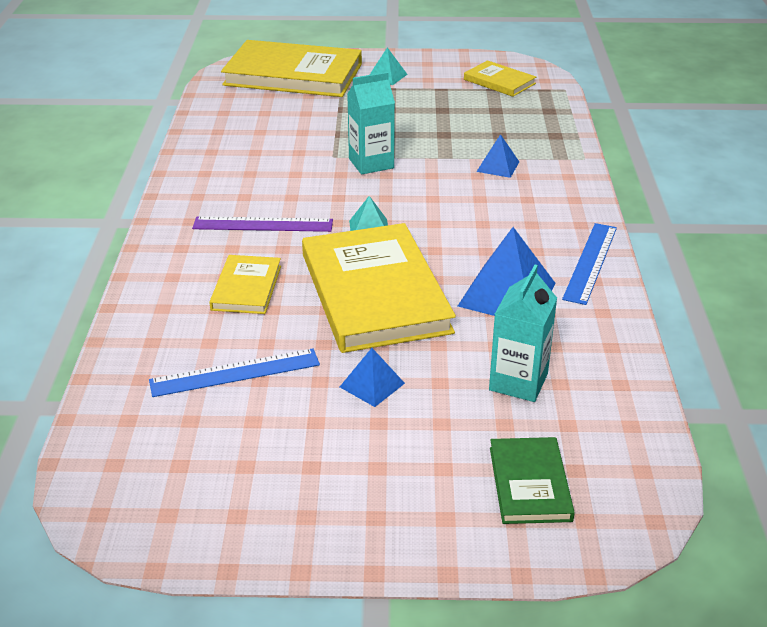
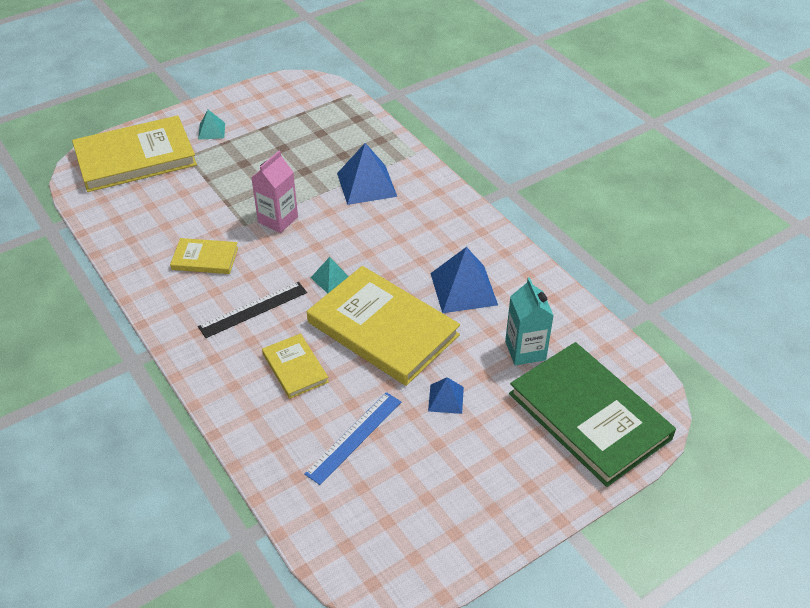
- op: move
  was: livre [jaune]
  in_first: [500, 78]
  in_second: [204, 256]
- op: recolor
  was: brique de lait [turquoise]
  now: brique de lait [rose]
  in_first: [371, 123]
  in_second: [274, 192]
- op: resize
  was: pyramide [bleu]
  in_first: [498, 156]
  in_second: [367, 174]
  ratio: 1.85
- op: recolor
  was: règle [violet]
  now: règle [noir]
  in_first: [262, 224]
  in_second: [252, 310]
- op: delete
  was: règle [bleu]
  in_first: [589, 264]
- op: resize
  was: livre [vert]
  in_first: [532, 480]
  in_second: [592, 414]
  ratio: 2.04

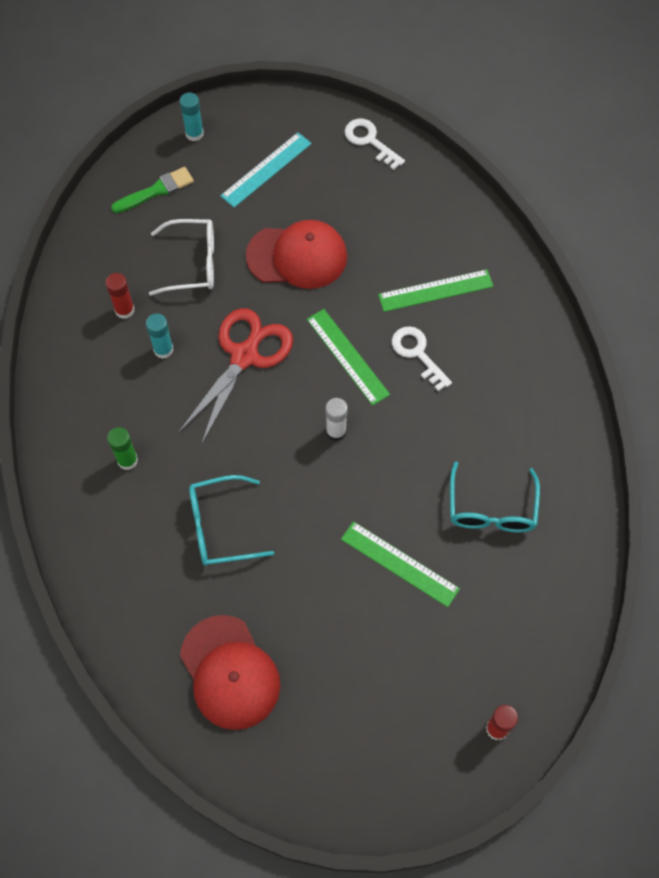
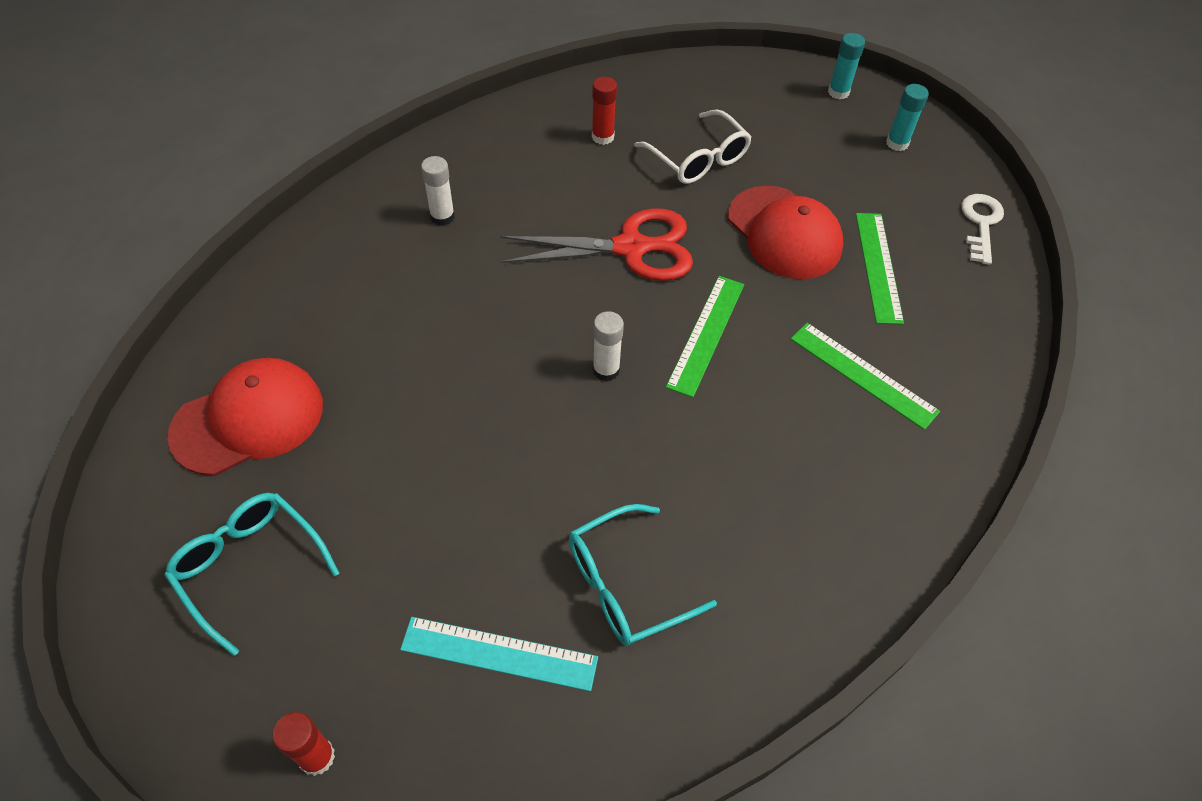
- op: move
  was: règle [turquoise]
  in_first: [266, 170]
  in_second: [499, 654]
- op: delete
  was: pinceau [vert]
  in_first: [152, 190]
- op: move
  was: bâton de colle [turquoise]
  in_first: [160, 336]
  in_second: [907, 117]
- op: delete
  was: clé [blanc]
  in_first: [422, 358]
- op: recolor
  was: bâton de colle [vert]
  now: bâton de colle [blanc]
  in_first: [122, 448]
  in_second: [438, 191]
- op: move
  was: lunettes [turquoise]
  in_first: [231, 520]
  in_second: [251, 574]
- op: move
  was: règle [vert]
  in_first: [400, 564]
  in_second: [880, 269]
- op: rotate
  was: casquette [rouge]
  in_first: [230, 672]
  in_second: [245, 417]
  clockwise: -150

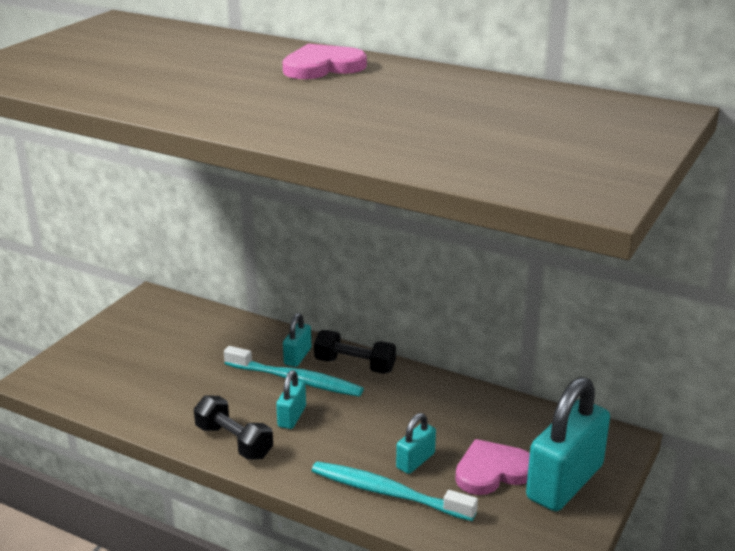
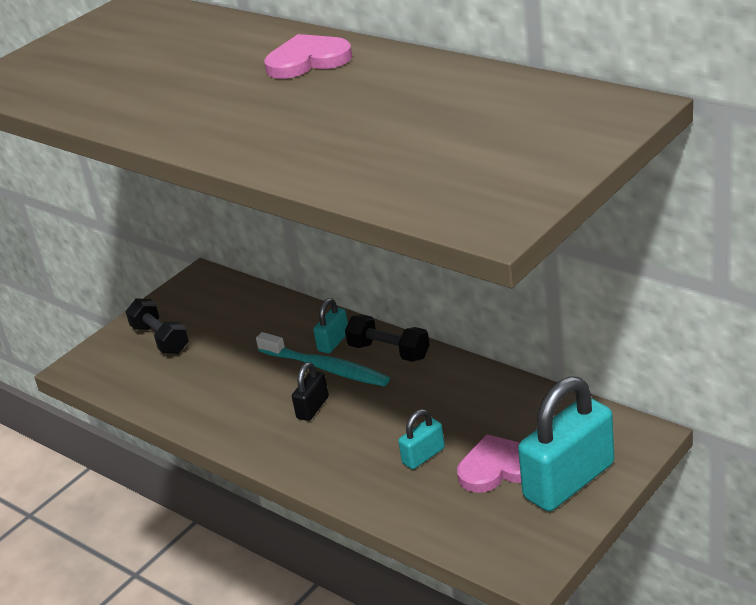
- op: recolor
  was: cadenas [turquoise]
  now: cadenas [noir]
  in_first: [291, 399]
  in_second: [310, 391]
- op: move
  was: haltère [noir]
  in_first: [233, 427]
  in_second: [157, 326]
- op: delete
  was: brosse à dents [turquoise]
  in_first: [395, 491]

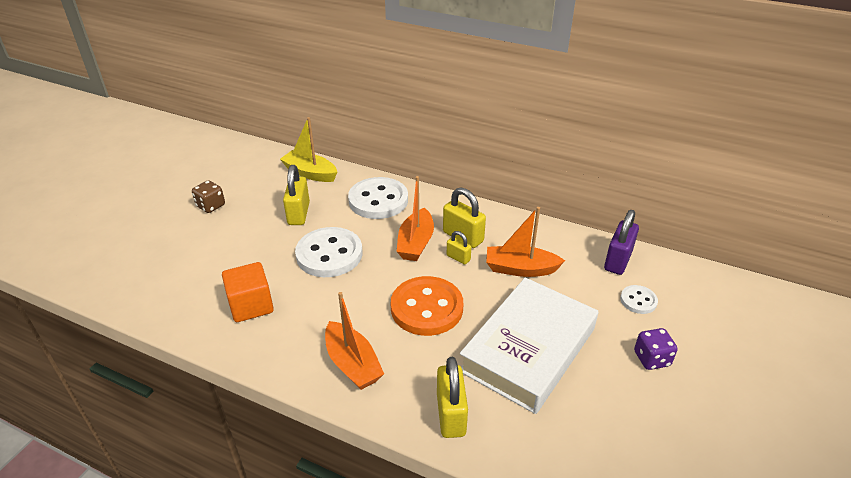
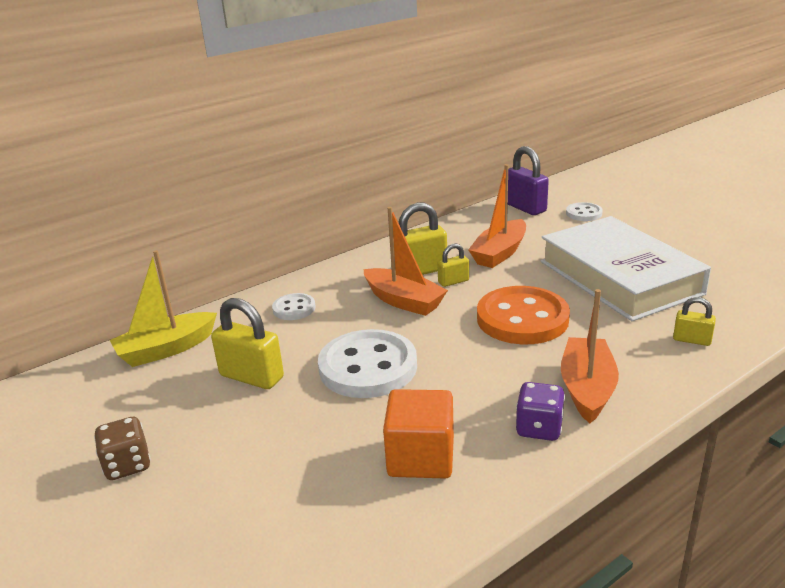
- op: resize
  was: bouton [blanc]
  in_first: [378, 198]
  in_second: [294, 306]
  ratio: 0.5
- op: rotate
  was: bateau [orange]
  in_first: [354, 341]
  in_second: [590, 356]
  clockwise: -75
- op: move
  was: dé [violet]
  in_first: [656, 349]
  in_second: [540, 411]
- op: resize
  was: cadenas [jaune]
  in_first: [452, 397]
  in_second: [694, 321]
  ratio: 0.56

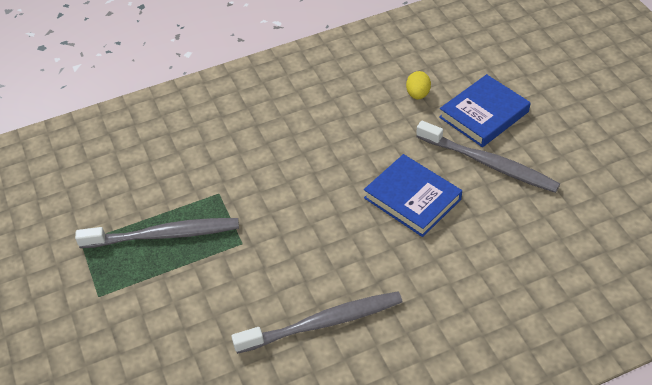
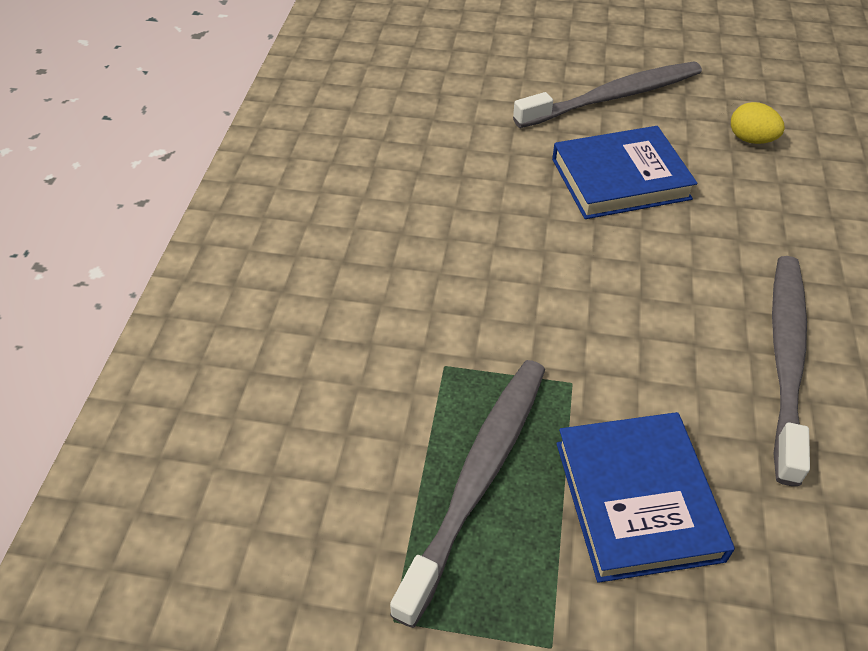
- op: move
  was: œuf [jaune]
  in_first: [418, 85]
  in_second: [758, 123]
- op: move
  was: livre [bleu]
  in_first: [485, 110]
  in_second: [645, 497]

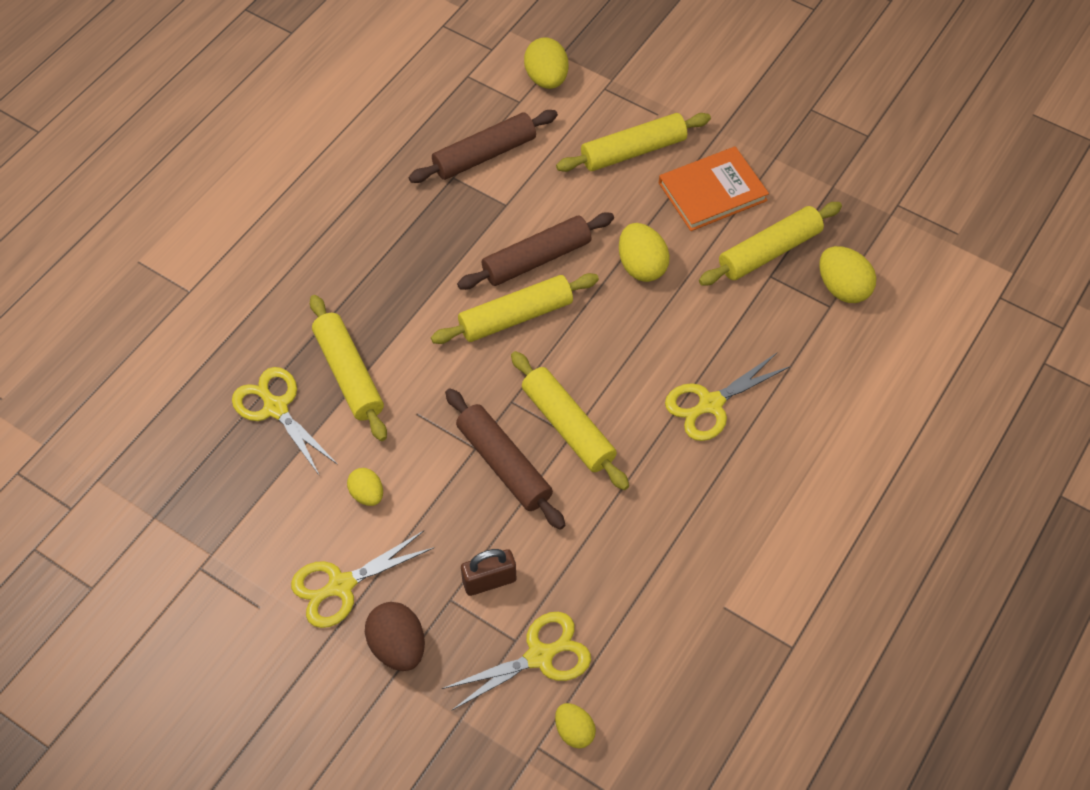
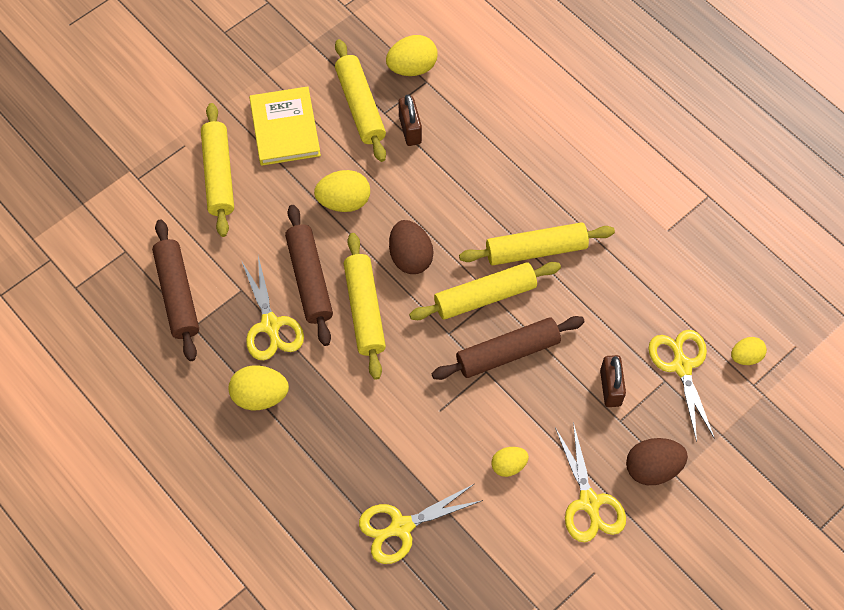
- op: move
  was: œuf [jaune]
  in_first: [546, 63]
  in_second: [259, 387]
- op: recolor
  was: livre [orange]
  now: livre [jaune]
  in_first: [714, 188]
  in_second: [285, 126]
- op: move
  was: rouleau à pâtisserie [jaune]
  in_first: [348, 368]
  in_second: [537, 243]
- op: move
  was: ciseaux [jaune]
  in_first: [728, 397]
  in_second: [272, 308]
- op: insert
  now: cadenas [marron]
  in_second: [410, 120]
- op: insert
  now: œuf [marron]
  in_second: [411, 247]

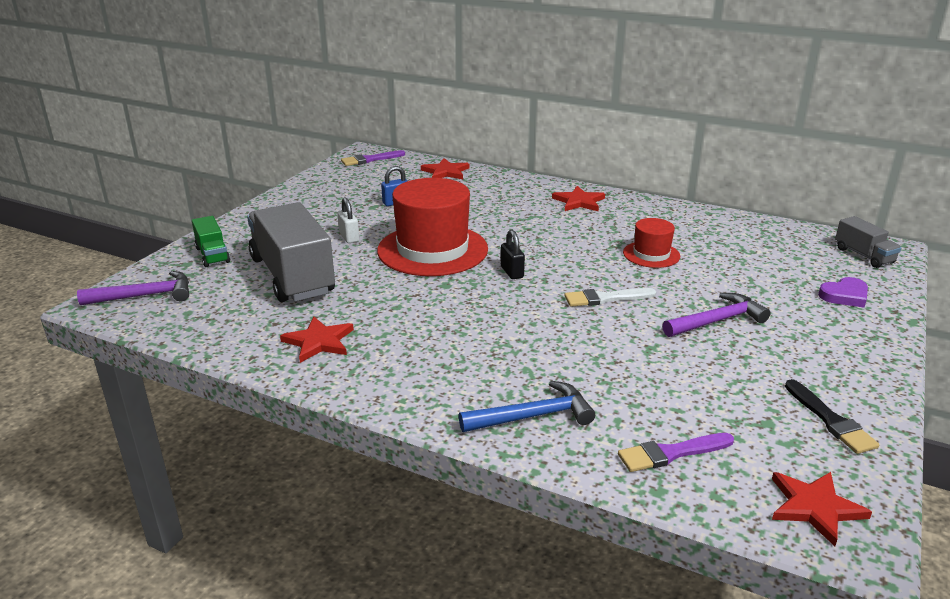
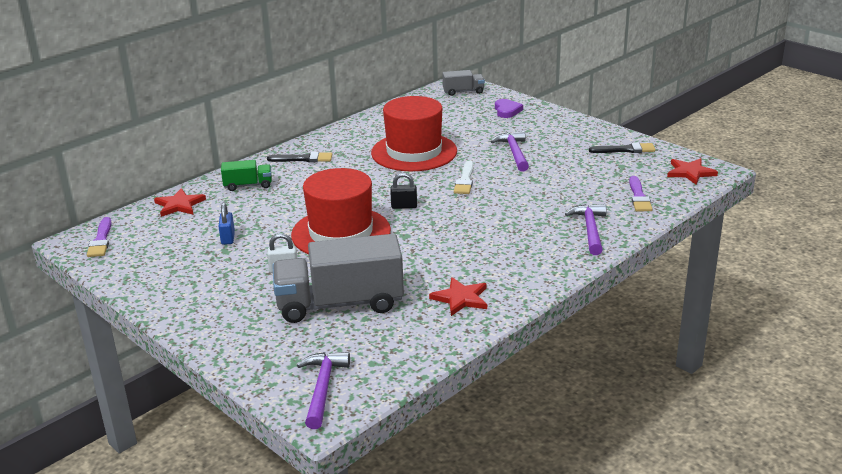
- op: replace
  was: étoile [rouge]
  now: pinceau [noir]
  in_first: [578, 199]
  in_second: [299, 157]
- op: move
  was: camion [vert]
  in_first: [211, 241]
  in_second: [246, 175]
- op: resize
  was: chapeau [rouge]
  in_first: [651, 243]
  in_second: [414, 133]
  ratio: 1.99
- op: recolor
  was: marteau [bleu]
  now: marteau [violet]
  in_first: [527, 406]
  in_second: [585, 229]

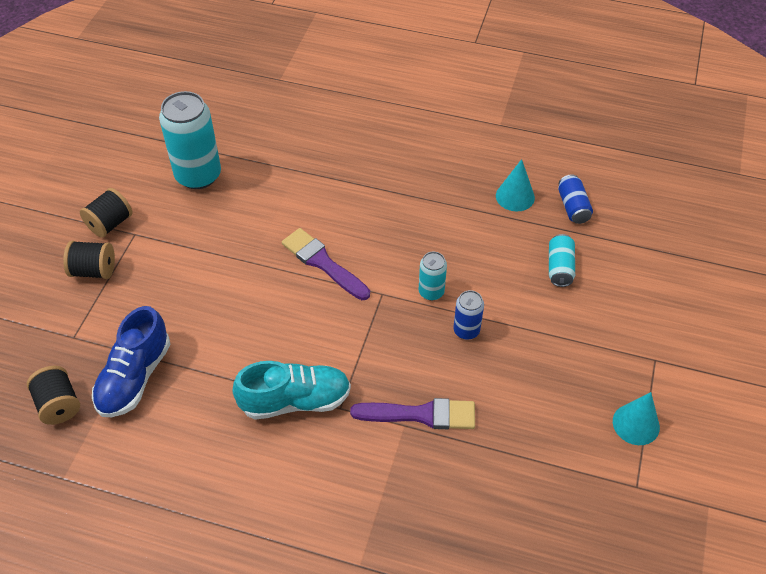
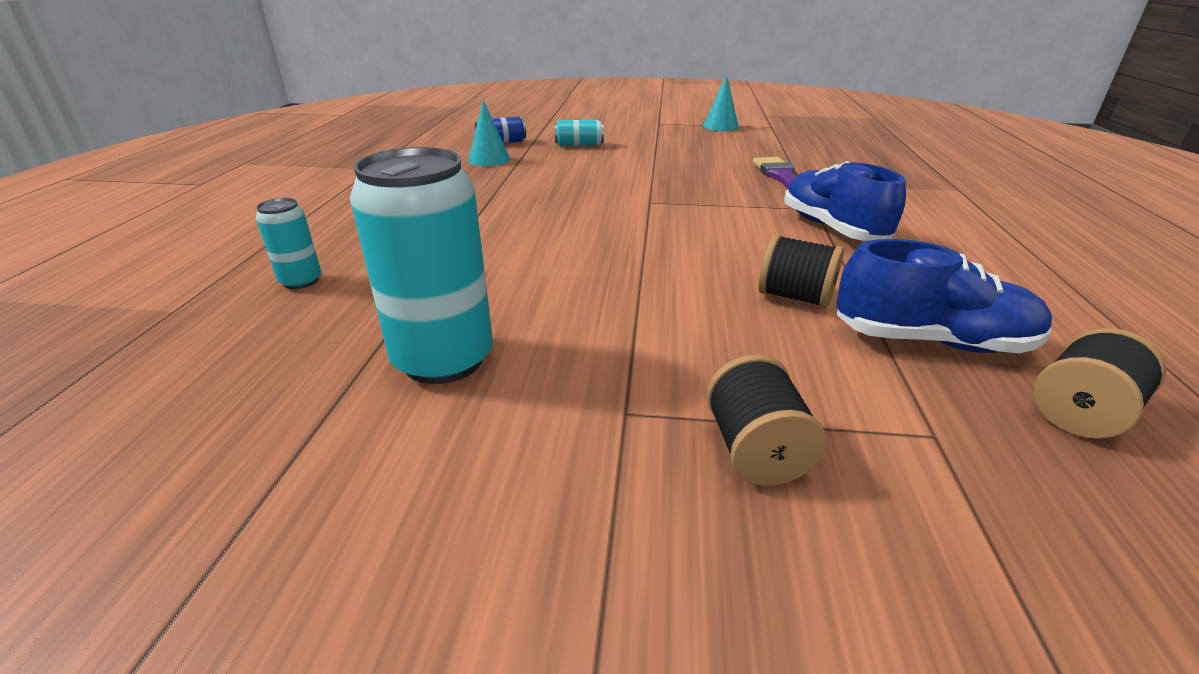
- op: move
  was: bobine [noir]
  in_first: [106, 213]
  in_second: [801, 271]
- op: delete
  was: pinceau [violet]
  in_first: [326, 264]
- op: move
  was: canette [turquoise]
  in_first: [433, 276]
  in_second: [288, 243]
- op: delete
  was: canette [bleu]
  in_first: [469, 315]
- op: recolor
  was: chaussure [turquoise]
  now: chaussure [bleu]
  in_first: [291, 390]
  in_second: [845, 201]

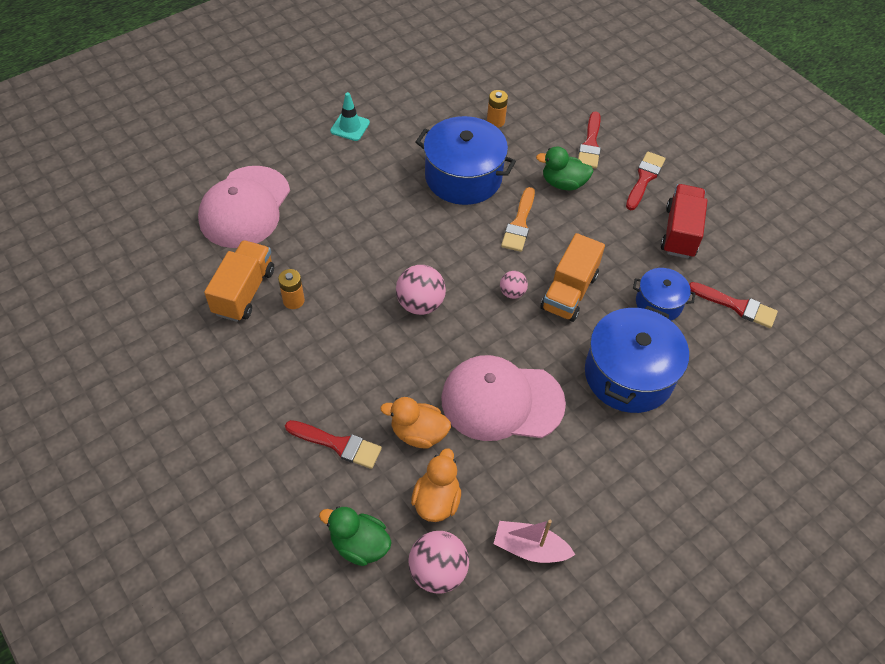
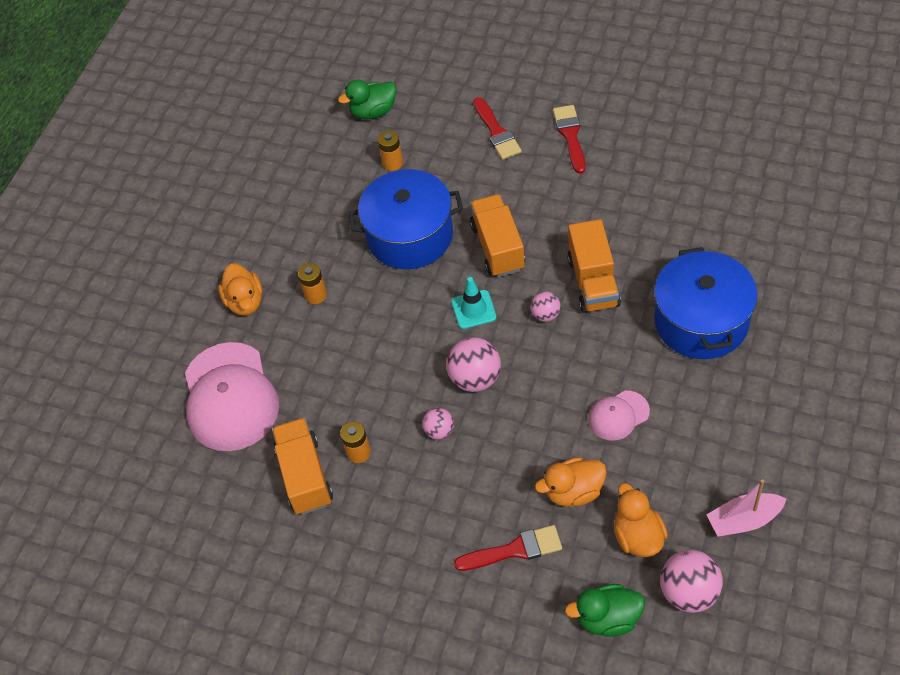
- op: move
  was: cône de chantier [turquoise]
  in_first: [350, 116]
  in_second: [474, 303]
- op: move
  was: canard [vert]
  in_first: [565, 169]
  in_second: [367, 99]
- op: delete
  was: camion [rouge]
  in_first: [684, 221]
- op: replace
  was: pinceau [orange]
  now: camion [orange]
  in_first: [518, 219]
  in_second: [497, 235]
- op: delete
  was: marmite [bleu]
  in_first: [664, 294]
- op: delete
  was: pinceau [rouge]
  in_first: [733, 305]
- op: resize
  was: casquette [rose]
  in_first: [503, 398]
  in_second: [619, 416]
  ratio: 0.49
- op: insert
  now: pile [orange]
  in_second: [312, 283]
- op: insert
  now: canard [orange]
  in_second: [240, 290]
- op: insert
  now: balle [rose]
  in_second: [438, 424]

